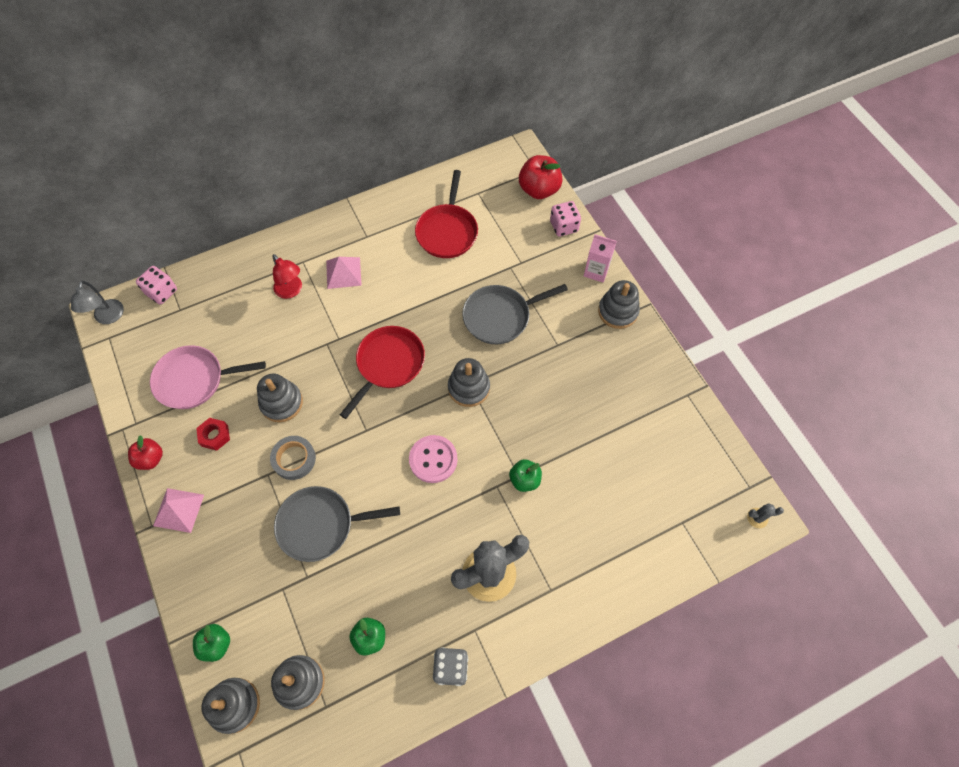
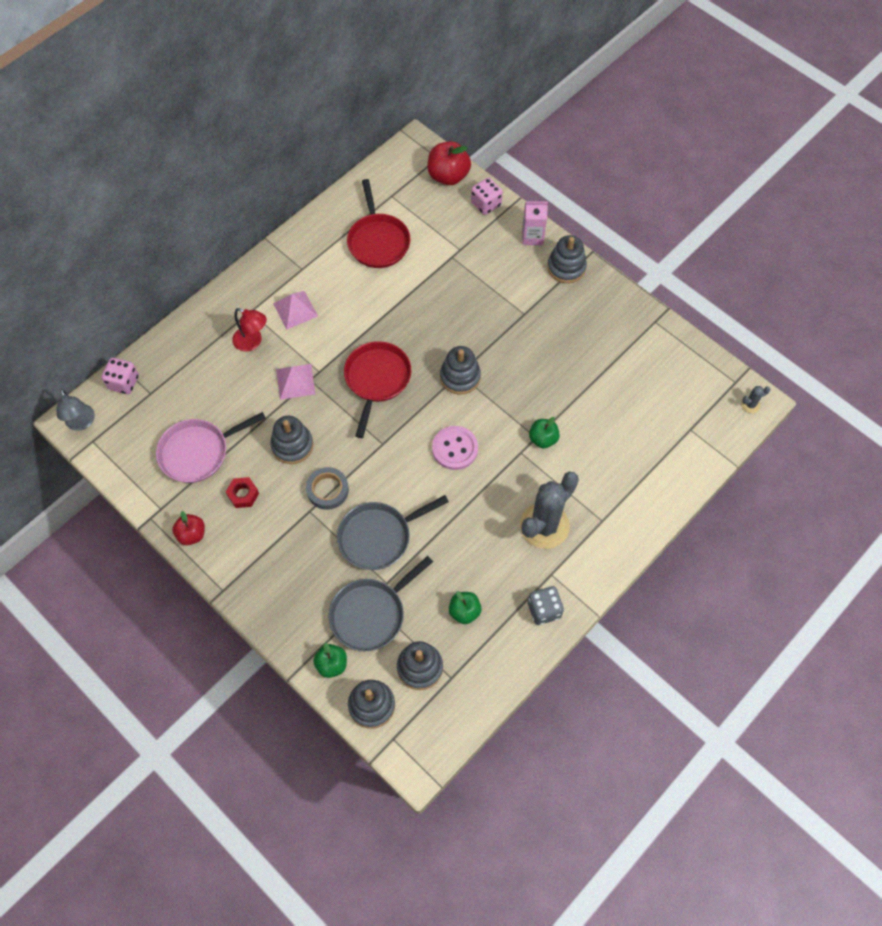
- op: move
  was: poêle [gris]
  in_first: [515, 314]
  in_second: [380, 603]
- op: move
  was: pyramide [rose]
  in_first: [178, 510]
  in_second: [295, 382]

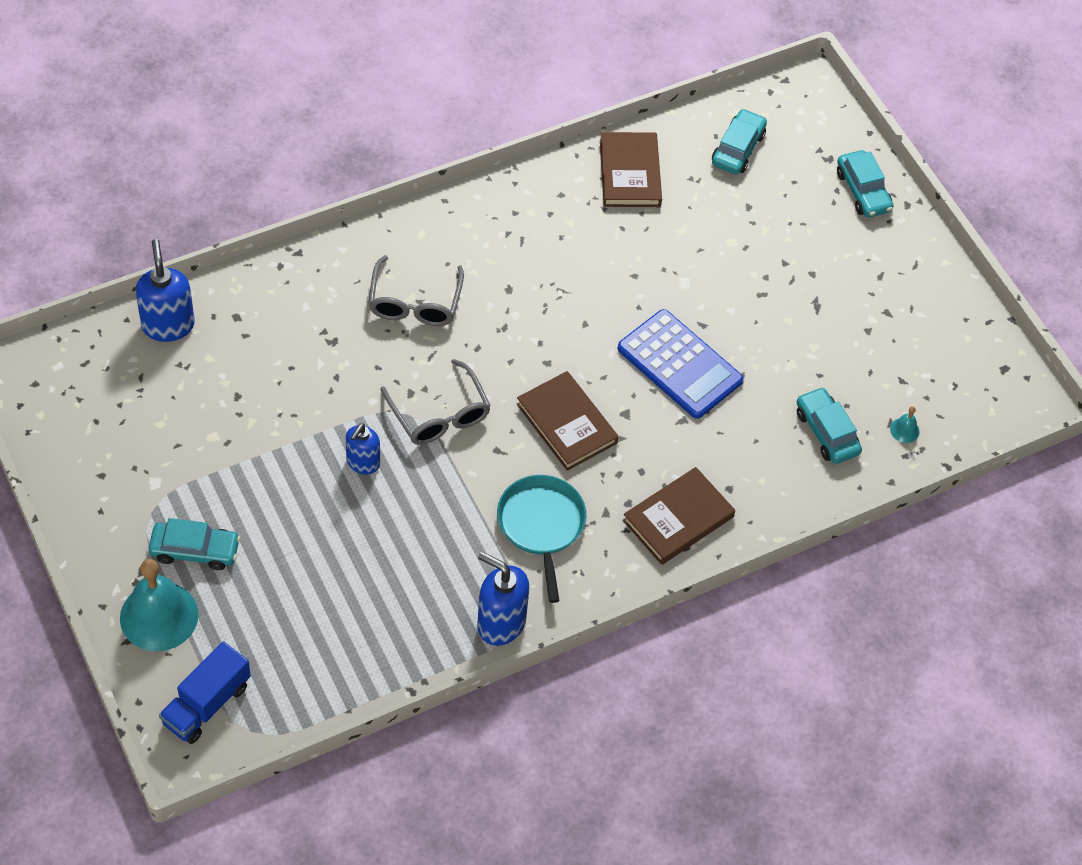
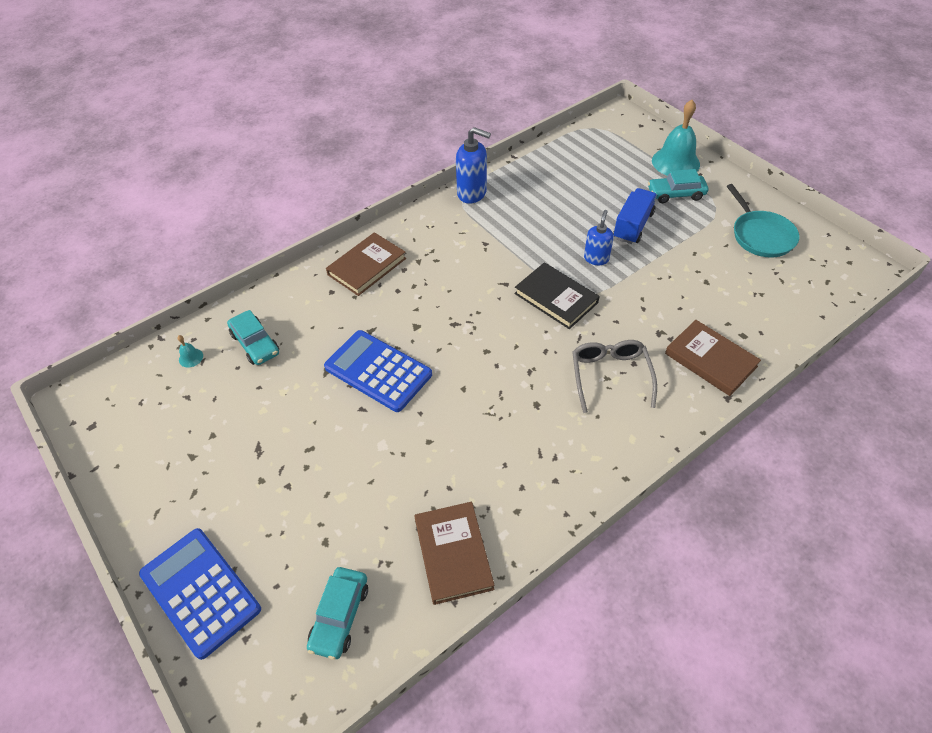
- op: replace
  was: voiture [turquoise]
  now: calculatrice [bleu]
  in_first: [865, 183]
  in_second: [200, 594]
- op: delete
  was: distributeur de savon [bleu]
  in_first: [165, 290]
- op: replace
  was: lunettes [gris]
  now: livre [noir]
  in_first: [435, 402]
  in_second: [557, 295]
- op: move
  was: livre [marron]
  in_first: [568, 421]
  in_second: [713, 358]
- op: move
  was: poêle [turquoise]
  in_first: [541, 539]
  in_second: [763, 221]
- op: move
  was: camion [bleu]
  in_first: [205, 692]
  in_second: [635, 216]

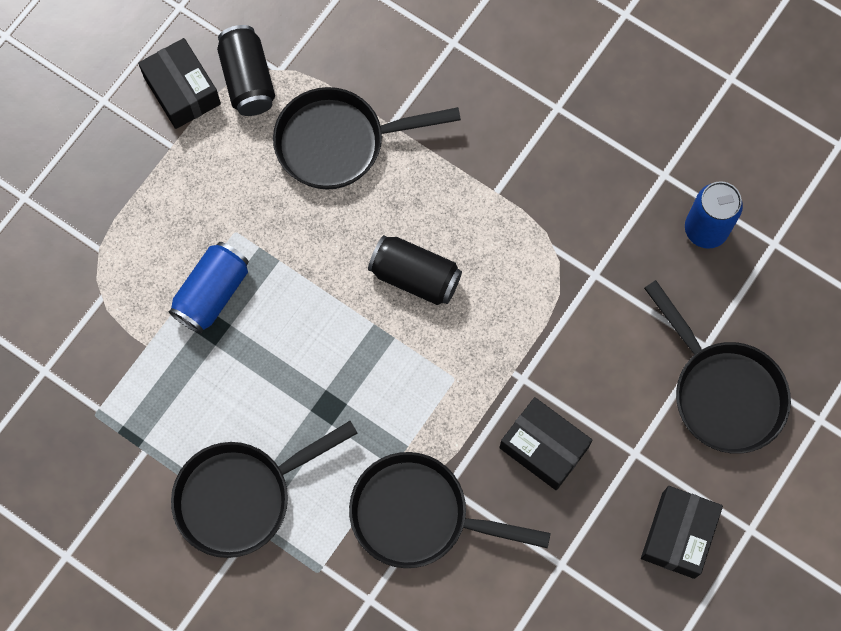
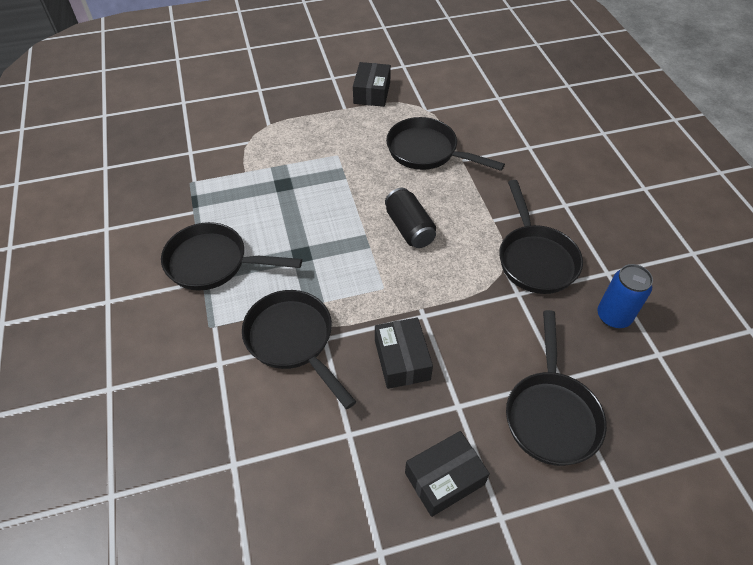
- op: delete
  was: canette [noir]
  in_first: [246, 70]
- op: delete
  was: canette [bleu]
  in_first: [209, 288]
- op: insert
  now: poêle [noir]
  in_second: [541, 237]

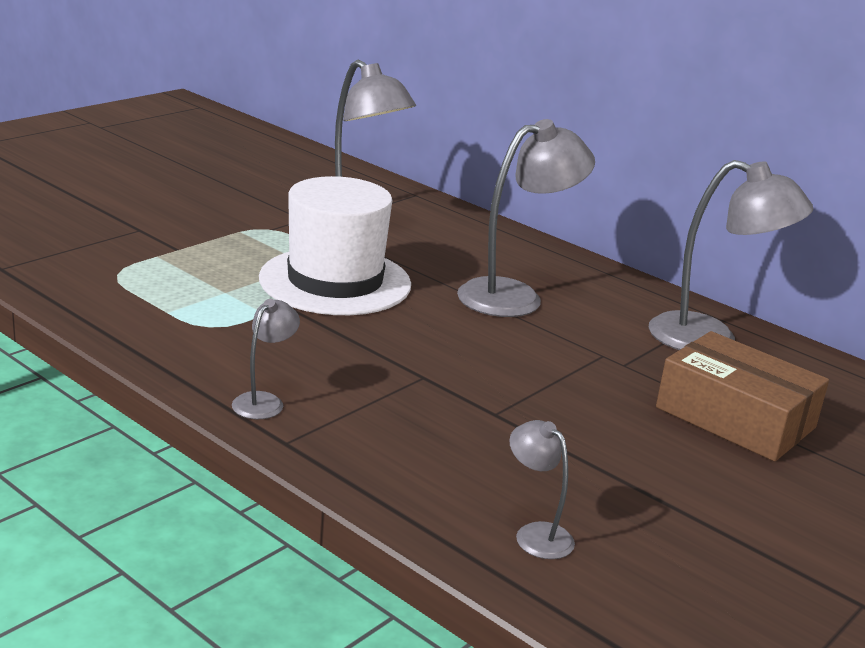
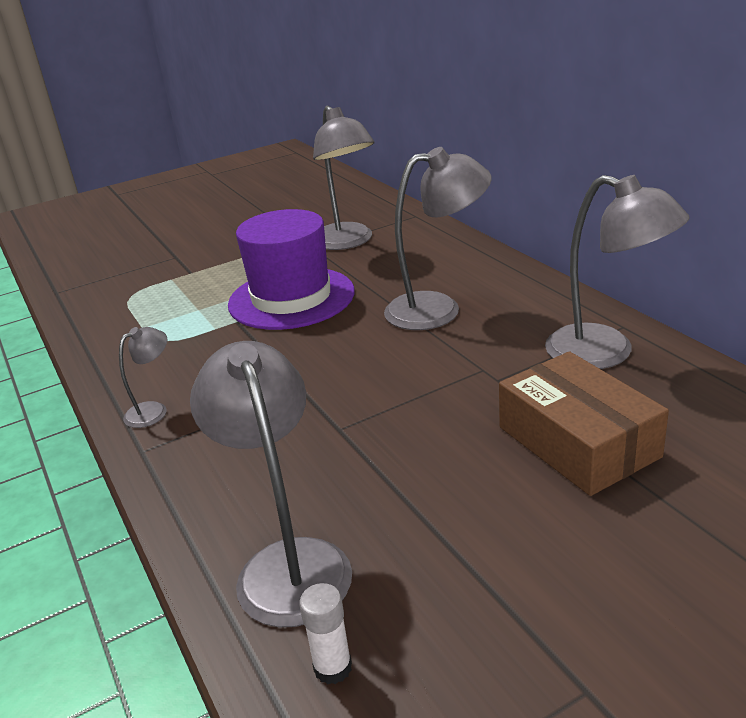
- op: recolor
  was: chapeau [blanc]
  now: chapeau [violet]
  in_first: [335, 245]
  in_second: [291, 269]
- op: resize
  was: lampe [gris]
  in_first: [542, 489]
  in_second: [271, 484]
  ratio: 2.01
- op: insert
  now: bâton de colle [blanc]
  in_second: [325, 633]

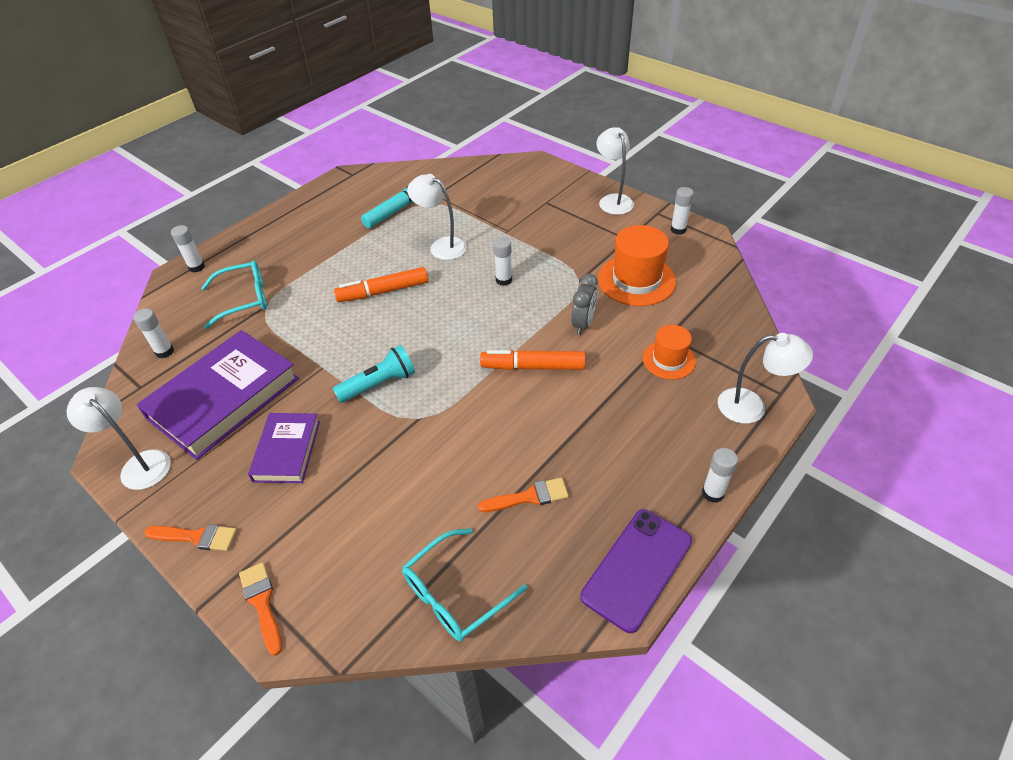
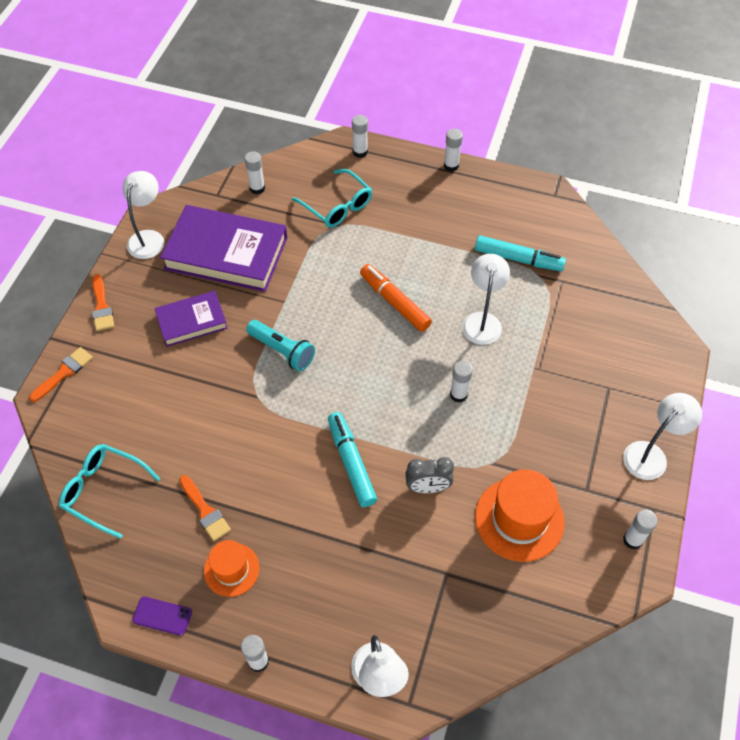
- op: move
  was: chapeau [orange]
  in_first: [669, 352]
  in_second: [231, 568]
- op: recolor
  was: feutre [orange]
  now: feutre [turquoise]
  in_first: [532, 360]
  in_second: [352, 459]
- op: resize
  was: téléphone [violet]
  in_first: [636, 571]
  in_second: [162, 616]
  ratio: 0.52
- op: insert
  now: bâton de colle [blanc]
  in_second: [453, 150]

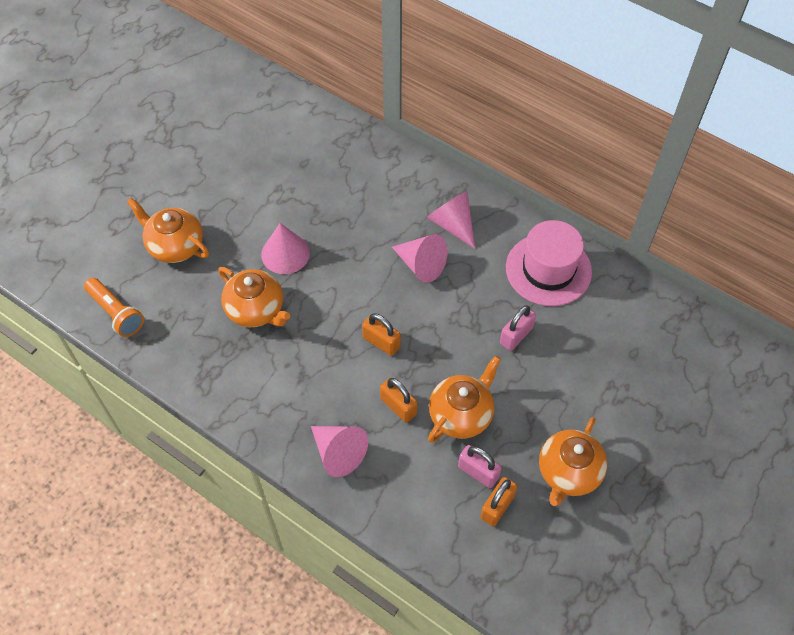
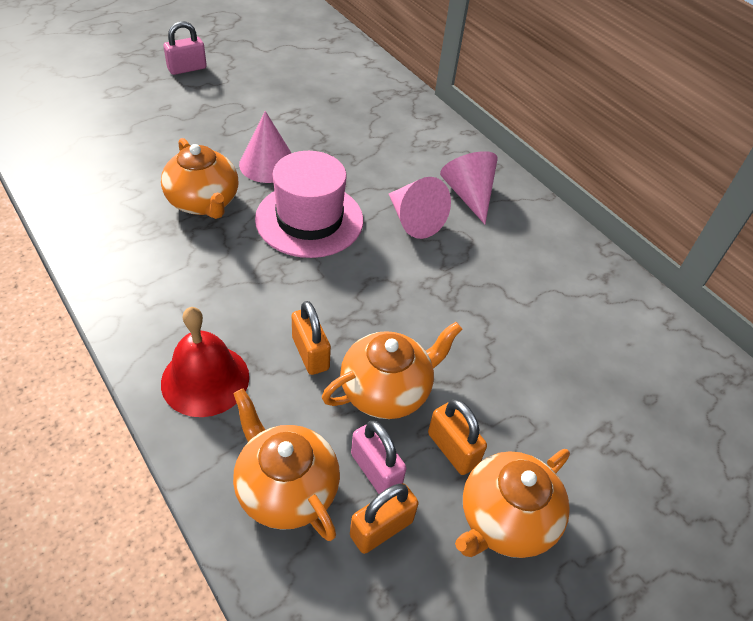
- op: move
  was: théière [orange]
  in_first: [168, 230]
  in_second: [286, 465]
- op: move
  was: chapeau [rose]
  in_first: [549, 263]
  in_second: [309, 204]
- op: delete
  was: lampe de poche [orange]
  in_first: [114, 307]
- op: move
  was: cadenas [rose]
  in_first: [518, 328]
  in_second: [185, 48]
- op: move
  was: cadenas [orange]
  in_first: [381, 334]
  in_second: [457, 437]
- op: replace
  was: cône [rose]
  now: cloche [rouge]
  in_first: [339, 451]
  in_second: [205, 362]

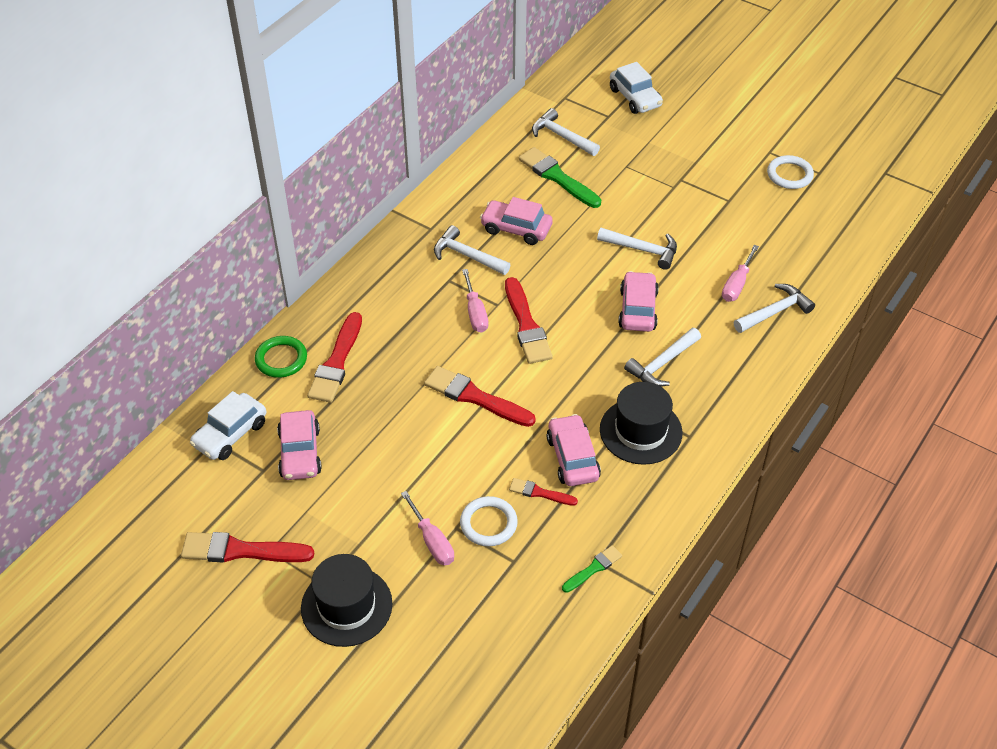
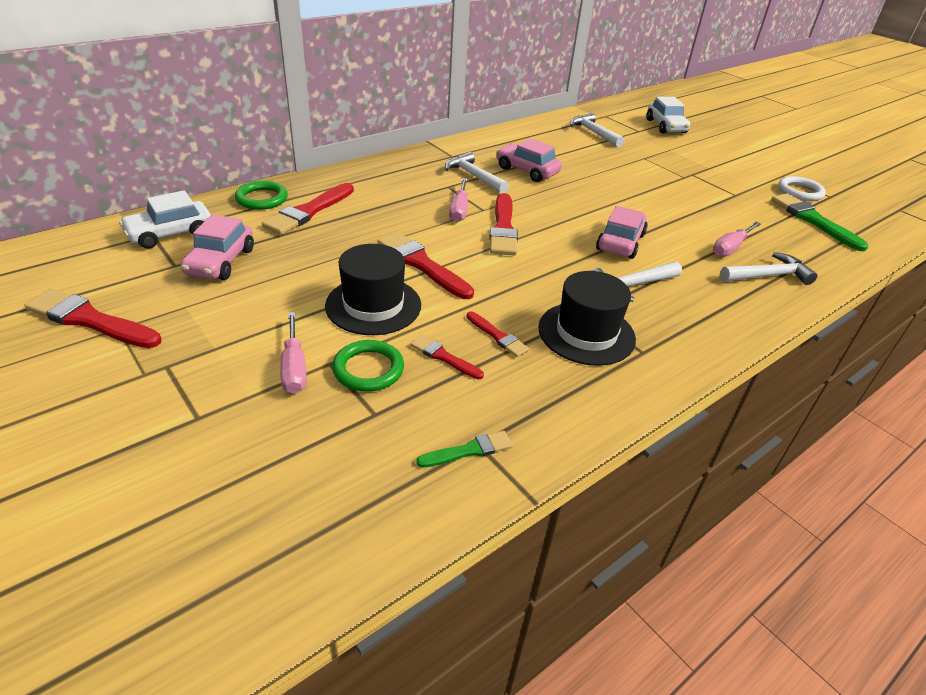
- op: move
  was: pinceau [vert]
  in_first: [560, 177]
  in_second: [819, 222]
- op: delete
  was: marteau [blanc]
  in_first: [637, 249]
- op: replace
  was: voiture [rose]
  now: pinceau [rouge]
  in_first: [574, 450]
  in_second: [498, 334]
- op: recolor
  was: anneau [blanc]
  now: anneau [vert]
  in_first: [489, 521]
  in_second: [368, 366]
- op: move
  was: chapeau [noir]
  in_first: [346, 600]
  in_second: [373, 289]

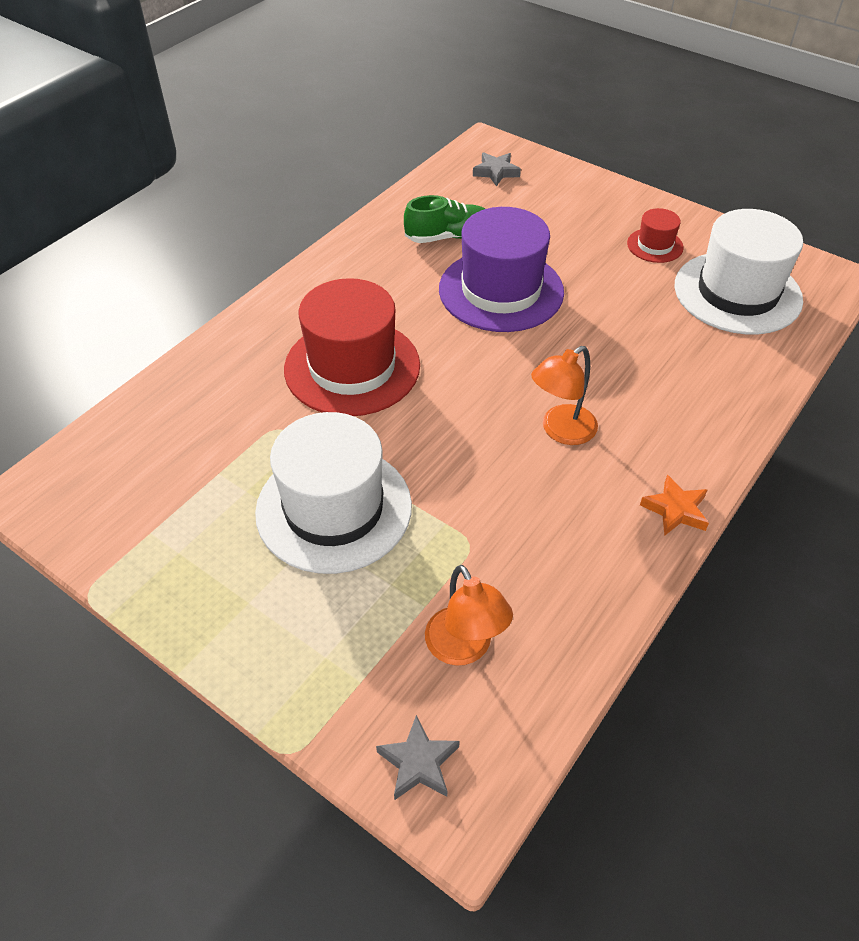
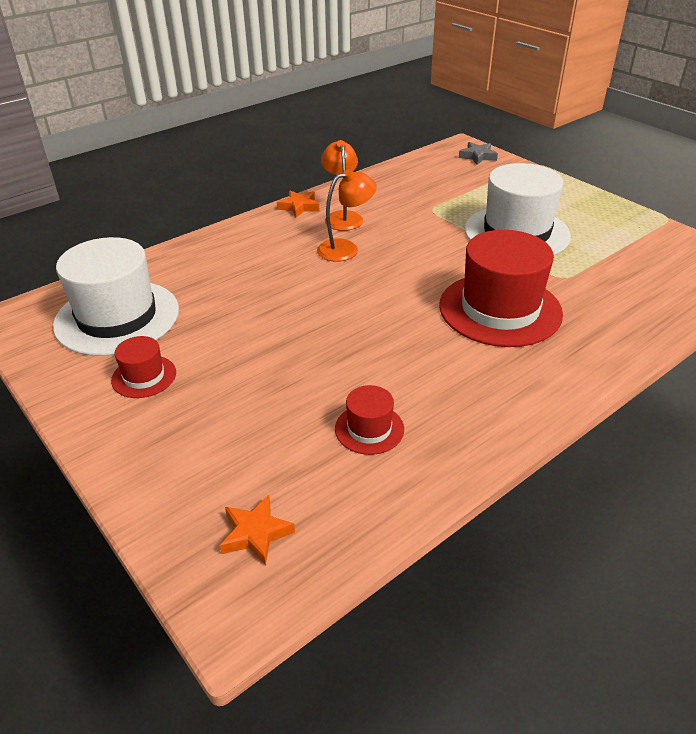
- op: recolor
  was: étoile [gris]
  now: étoile [orange]
  in_first: [497, 169]
  in_second: [257, 530]
- op: replace
  was: chaussure [vert]
  now: chapeau [rouge]
  in_first: [444, 219]
  in_second: [369, 420]
- op: delete
  was: chapeau [violet]
  in_first: [501, 269]
- op: move
  was: lampe [orange]
  in_first: [469, 615]
  in_second: [342, 185]

